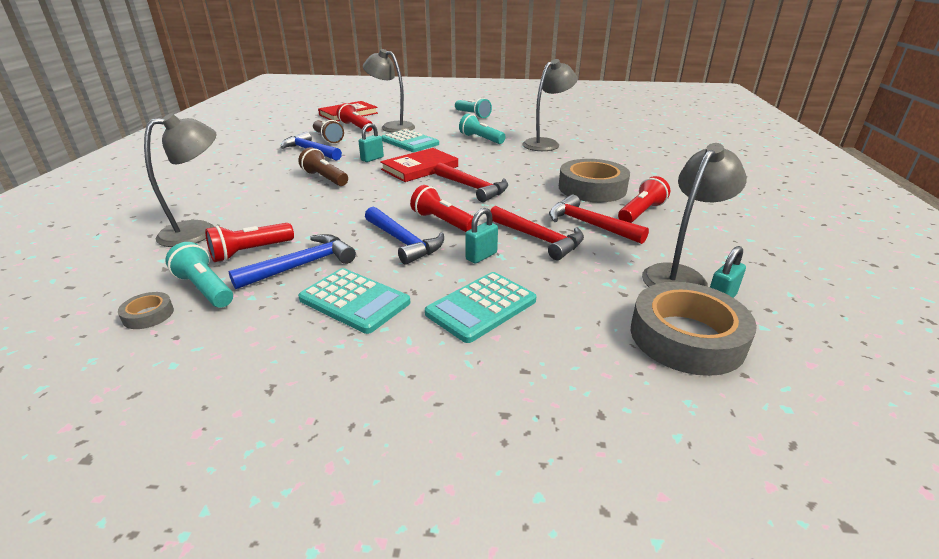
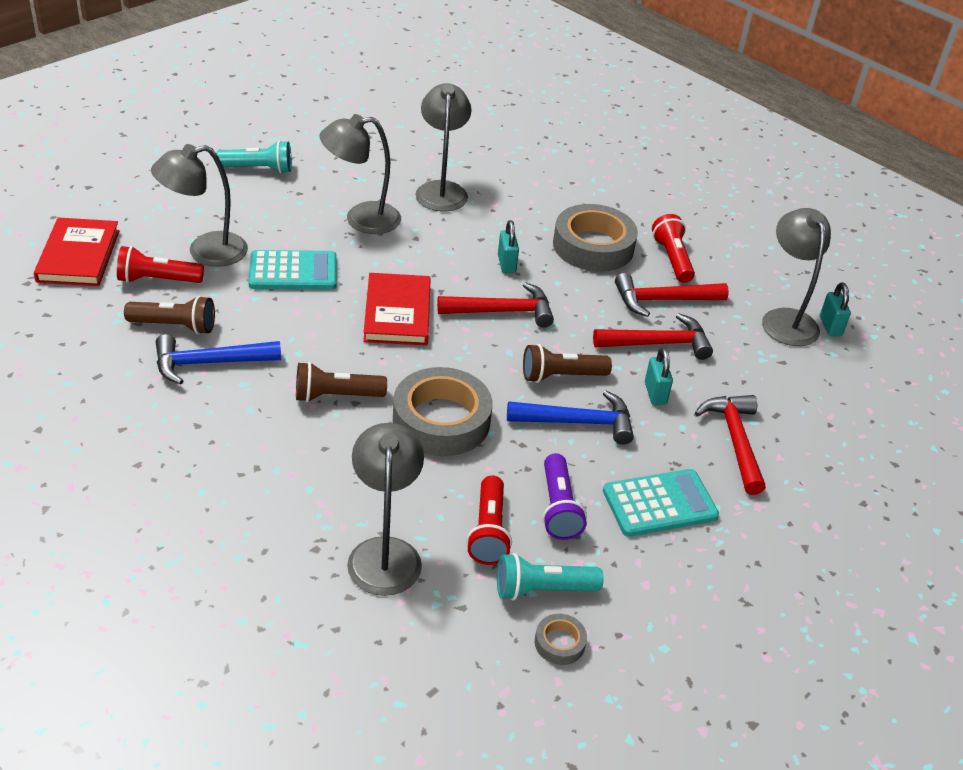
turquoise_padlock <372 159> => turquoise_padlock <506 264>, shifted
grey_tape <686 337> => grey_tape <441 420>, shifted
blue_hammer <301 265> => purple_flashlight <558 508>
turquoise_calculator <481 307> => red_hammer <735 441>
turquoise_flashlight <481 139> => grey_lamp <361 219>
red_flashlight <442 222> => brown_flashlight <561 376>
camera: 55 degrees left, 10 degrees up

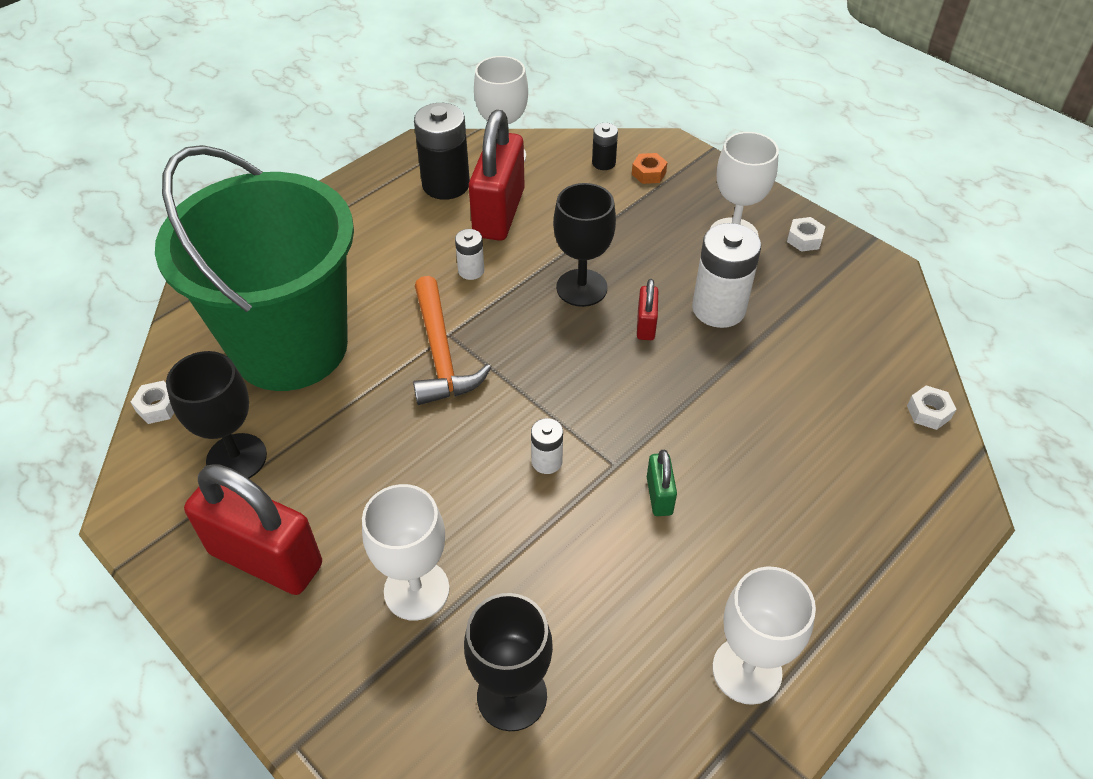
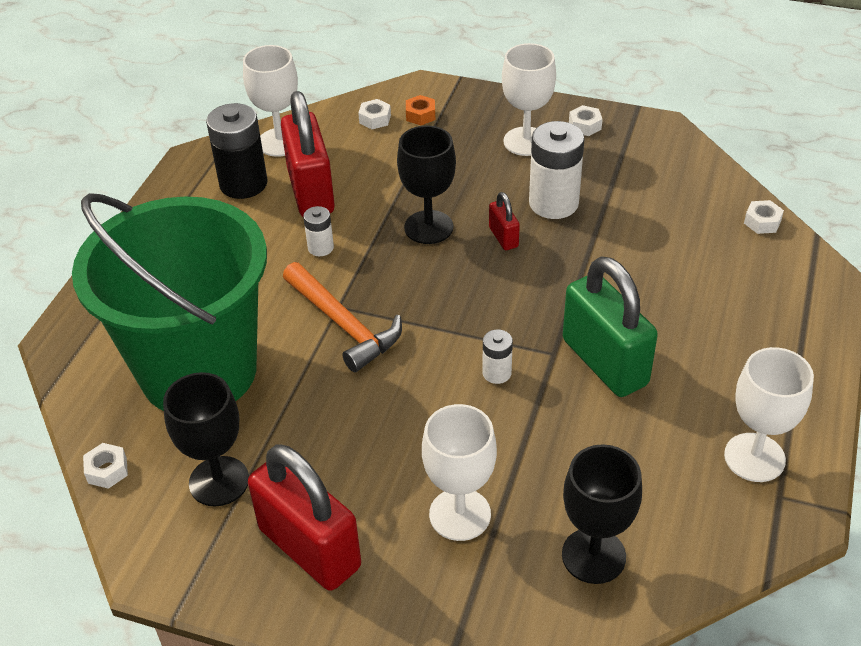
black_battery <603 163> => white_nut <375 119>
red_padlock <266 558> => red_padlock <309 548>, 45 degrees clockwise
green_padlock <659 495> => green_padlock <604 362>, x2.18
camera: 25 degrees left, 5 degrees down

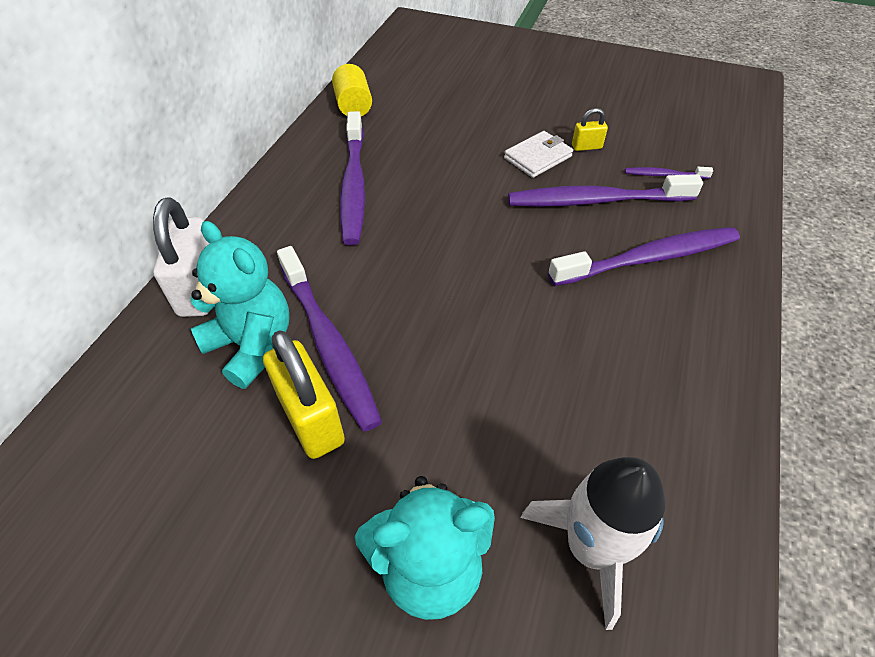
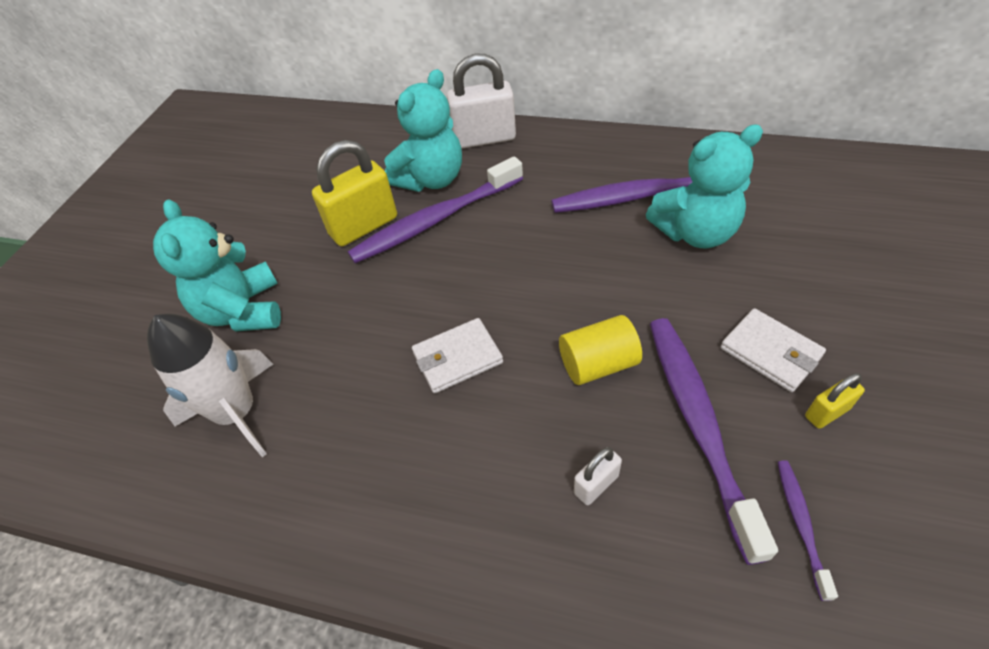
nothing => white_wallet <457 358>
nothing => turquoise_teddy_bear <695 233>
yellow_cylinder <353 106> => yellow_cylinder <598 364>, shifted
purple_toothbrush <648 258> => white_padlock <596 484>
yellow_padlock <586 147> => yellow_padlock <826 412>, 75 degrees clockwise
camera: 90 degrees right, 0 degrees up

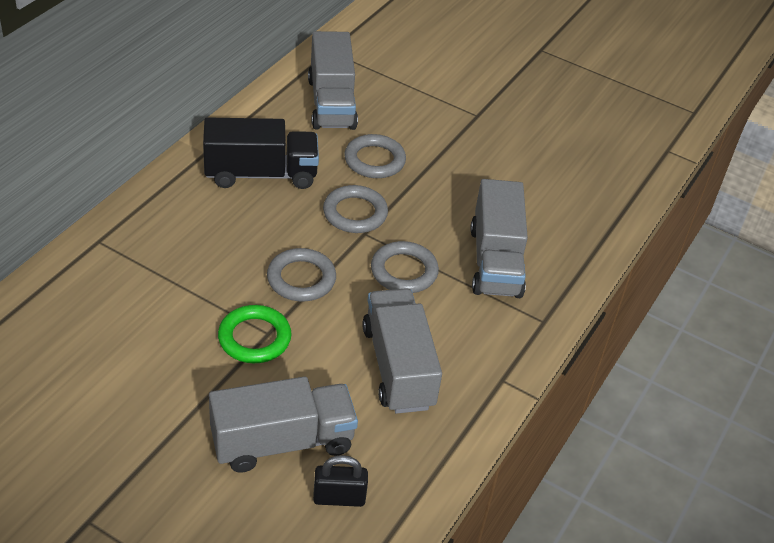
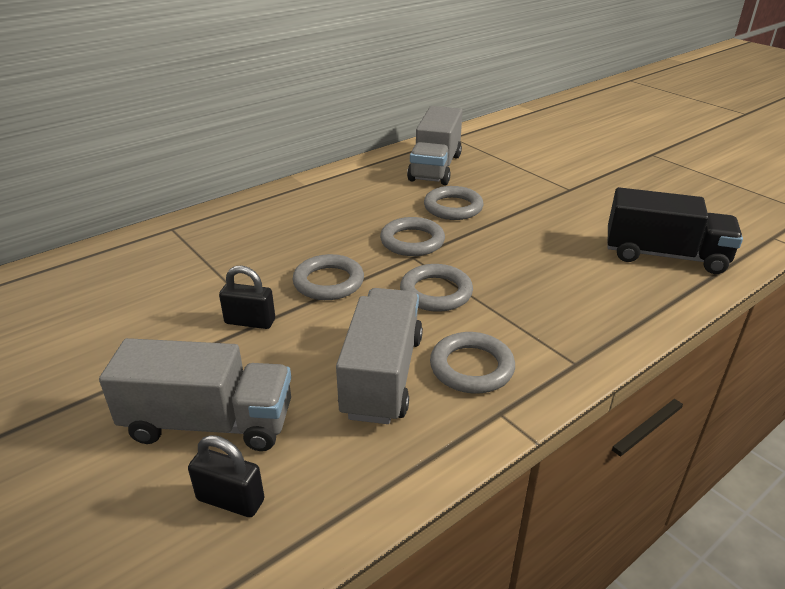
grey_truck <495 261> => nothing
nothing => grey_ring <471 367>
black_truck <261 174> => black_truck <664 255>, shifted
green_ring <254 338> => black_padlock <250 321>
camera: 25 degrees right, 10 degrees down

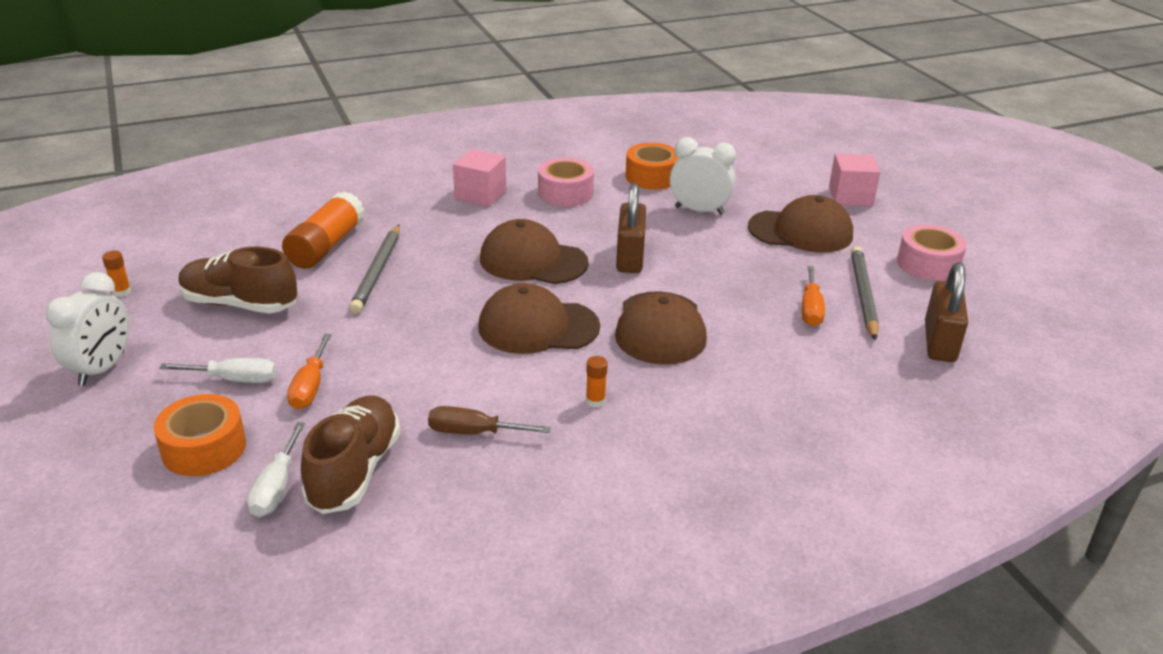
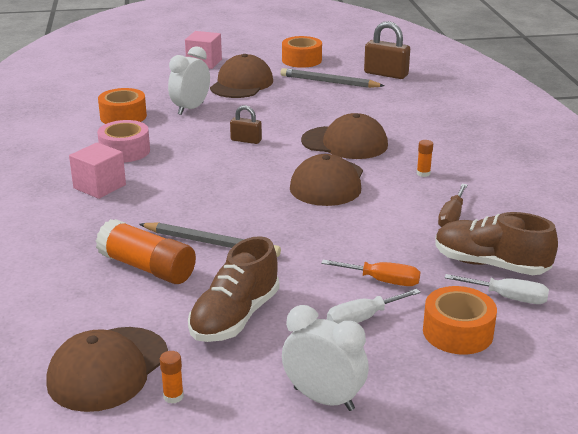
orange_screwdriver <810 309> => nothing
brown_cap <532 261> => brown_cap <108 369>, shifted
pink_tape <928 264> => orange_tape <301 60>
white_screwdriver <235 380> => white_screwdriver <362 318>, 135 degrees counterclockwise
brown_padlock <630 257> => brown_padlock <246 140>, x0.59
camera: 75 degrees left, 5 degrees down

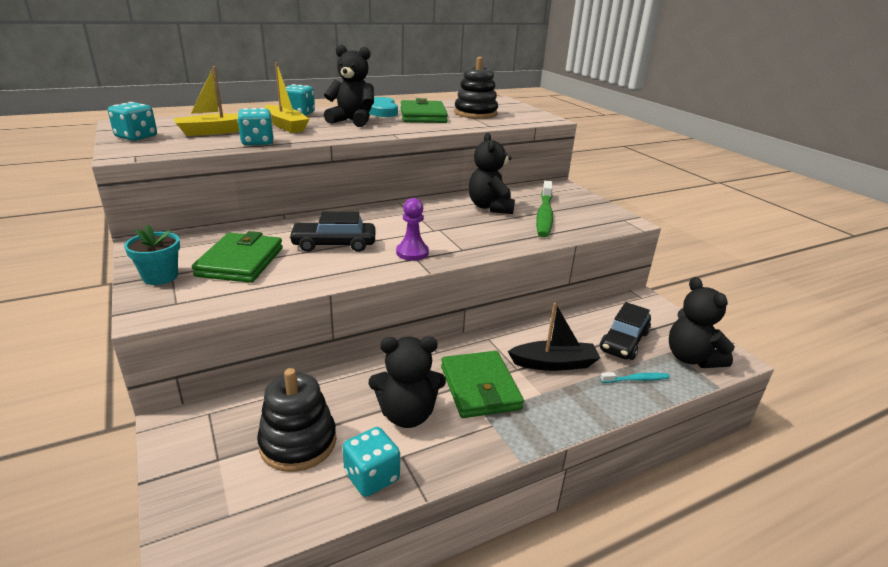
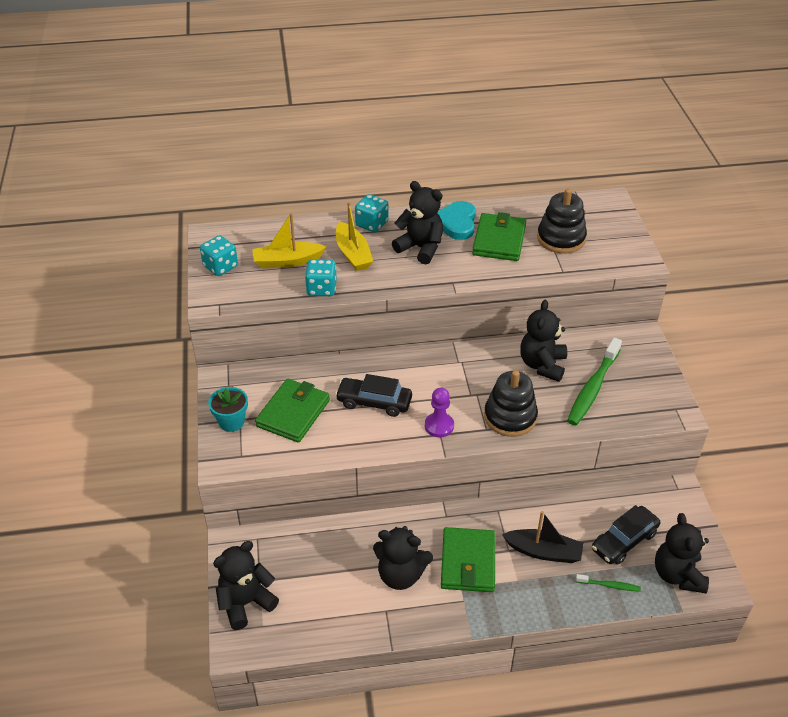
turquoise_dice <372 477> => nothing
nothing => black_teddy_bear <246 603>
black_stacking_toy <298 443> => black_stacking_toy <510 417>, shifted
turquoise_toothbrush <636 379> => green_toothbrush <609 585>
camera: 20 degrees right, 15 degrees up

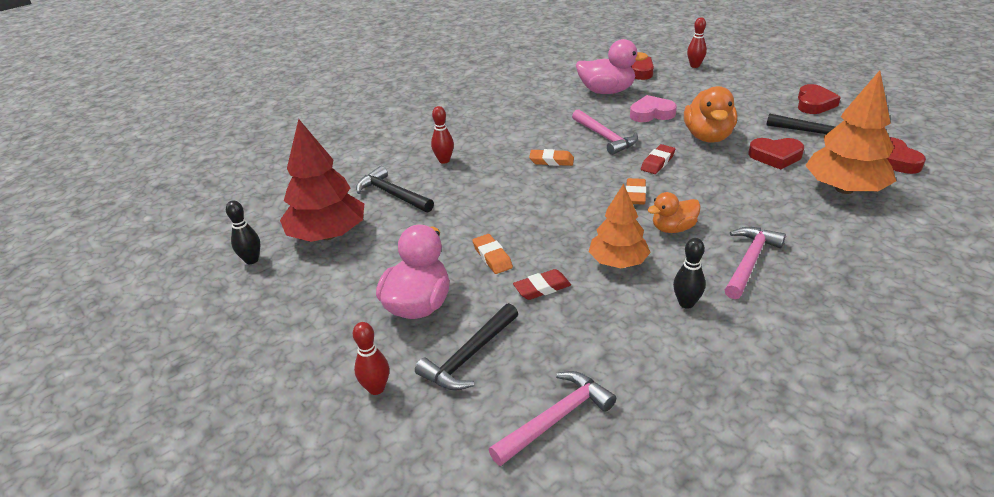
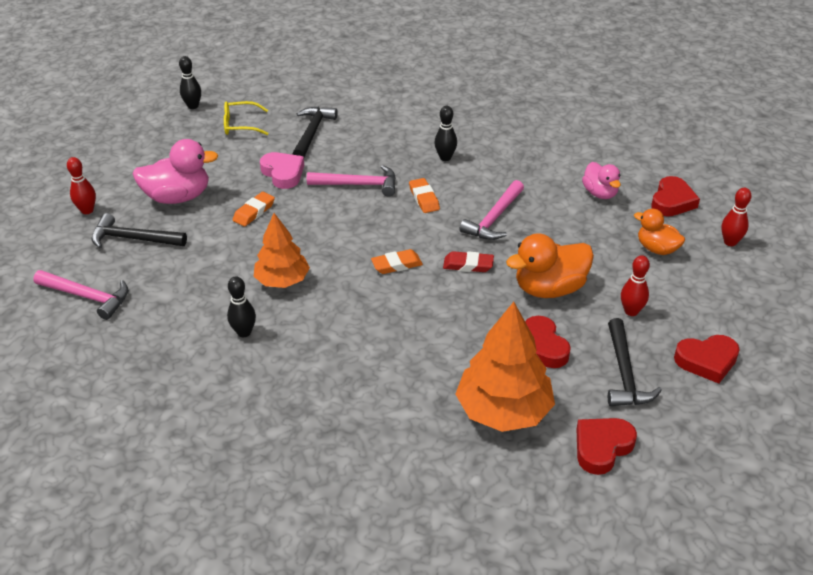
red_eraser <542 288> => nothing
nothing => black_bowling_pin <445 157>
red_bowling_pin <444 160> => red_bowling_pin <631 311>, shifted
pink_heart <651 113> => pink_heart <283 173>, shifted
orange_duck <673 228> => orange_duck <656 249>, shifted
pink_hammer <749 261> => pink_hammer <358 184>, shifted
red_tree <328 235> => yellow_glasses <240 125>
pink_duck <606 91> => pink_duck <600 193>, x0.62
camera: 60 degrees right, 5 degrees up

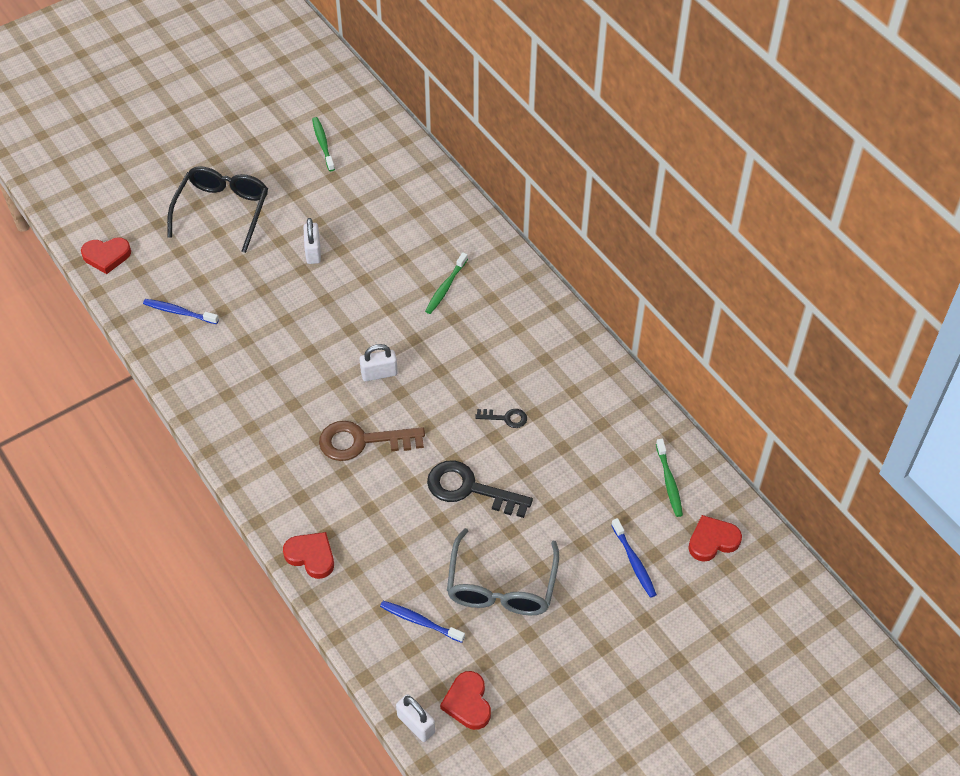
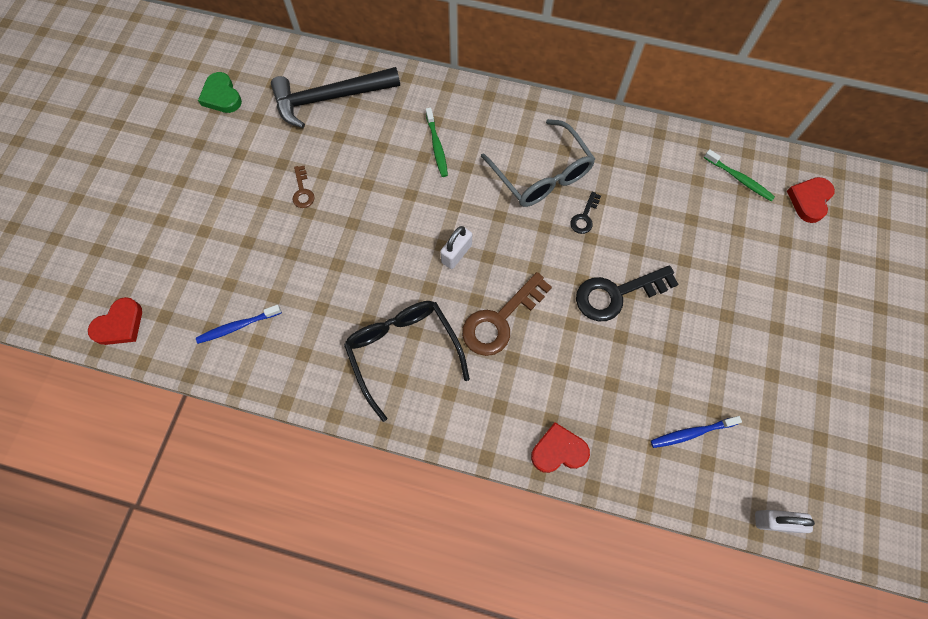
red_heart <468 703> => nothing
blue_toothbrush <634 562> => nothing
nothing => black_hammer <329 98>
black_glasses <222 210> => black_glasses <403 351>, shifted
grey_glasses <501 586> => grey_glasses <542 174>, shifted
white_padlock <313 252> => brown_key <302 191>
green_toothbrush <323 144> => green_heart <221 96>
black_key <506 418> => black_key <584 217>, 150 degrees clockwise
camera: 40 degrees left, 15 degrees up

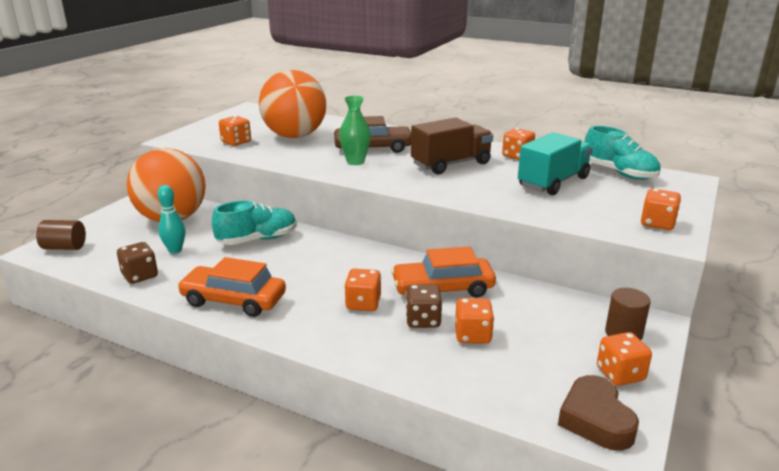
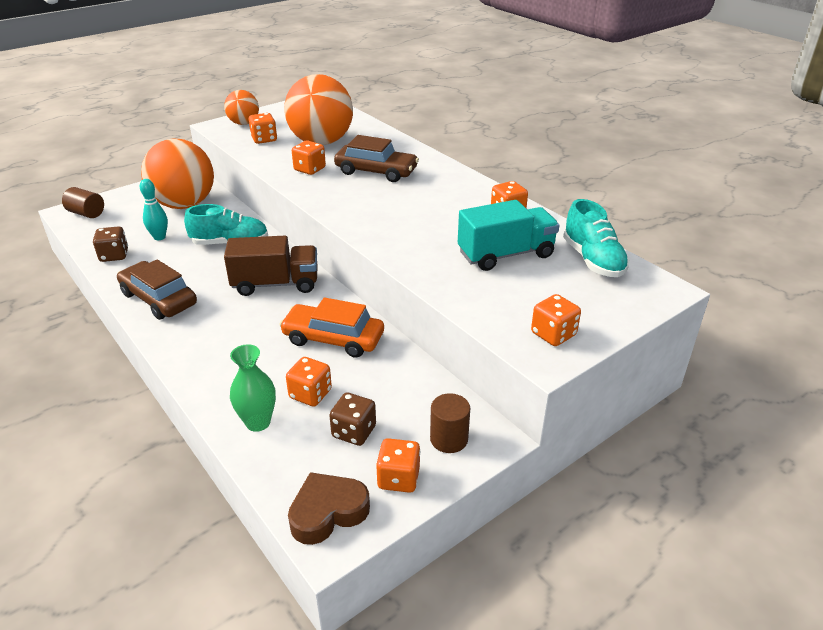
nothing => orange_ball <244 123>
green_vase <355 162> => green_vase <258 422>, shifted
orange_dice <363 303> => orange_dice <309 169>, shifted
brown_dice <423 320> => brown_dice <354 432>, shifted
brown_truck <451 164> => brown_truck <275 284>, shifted
orange_car <234 300> => brown_car <159 299>
brown_heart <595 419> => brown_heart <328 512>, 45 degrees clockwise
camera: 25 degrees right, 10 degrees up

